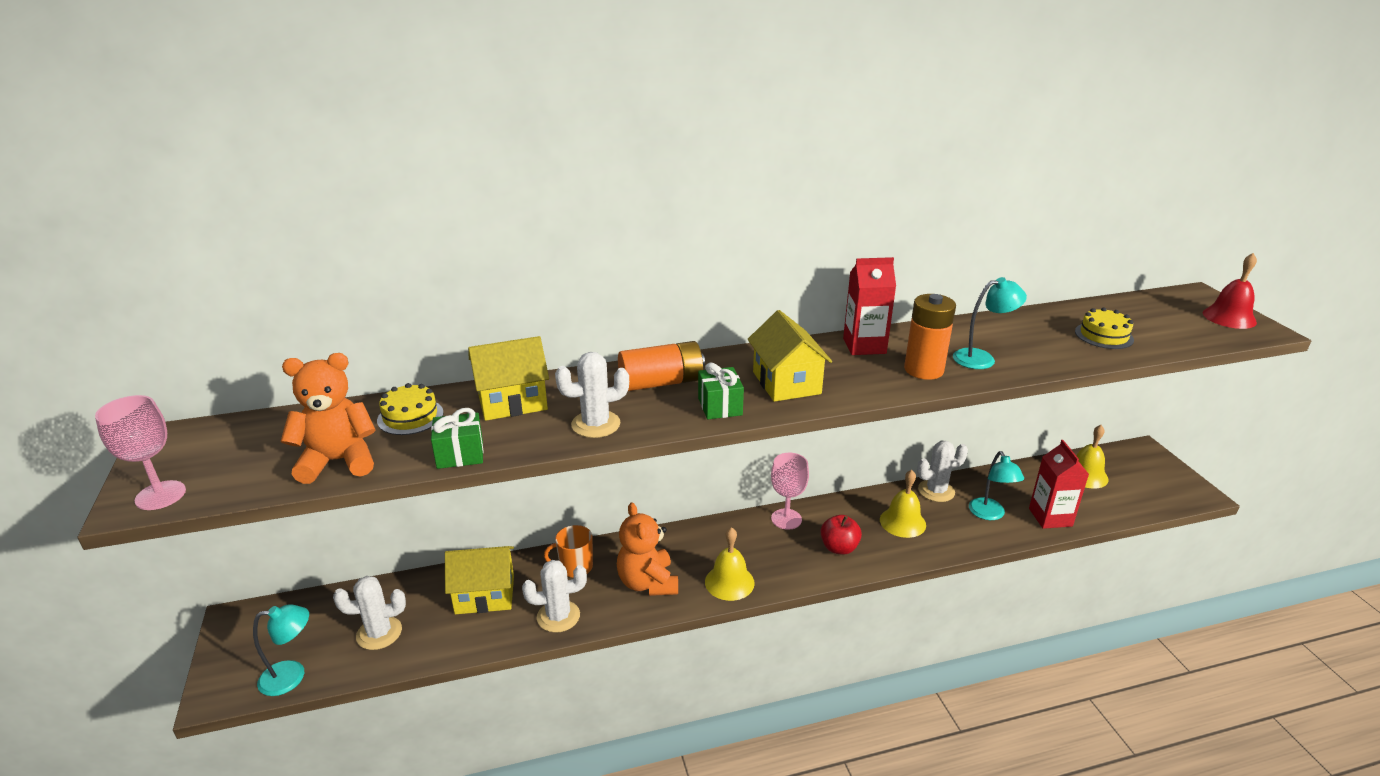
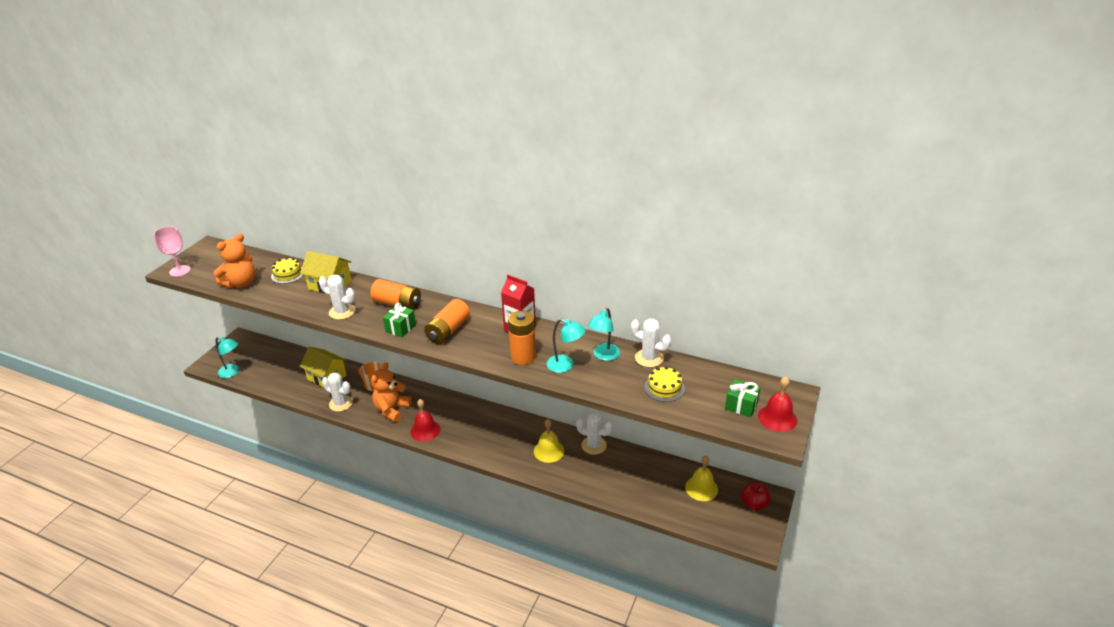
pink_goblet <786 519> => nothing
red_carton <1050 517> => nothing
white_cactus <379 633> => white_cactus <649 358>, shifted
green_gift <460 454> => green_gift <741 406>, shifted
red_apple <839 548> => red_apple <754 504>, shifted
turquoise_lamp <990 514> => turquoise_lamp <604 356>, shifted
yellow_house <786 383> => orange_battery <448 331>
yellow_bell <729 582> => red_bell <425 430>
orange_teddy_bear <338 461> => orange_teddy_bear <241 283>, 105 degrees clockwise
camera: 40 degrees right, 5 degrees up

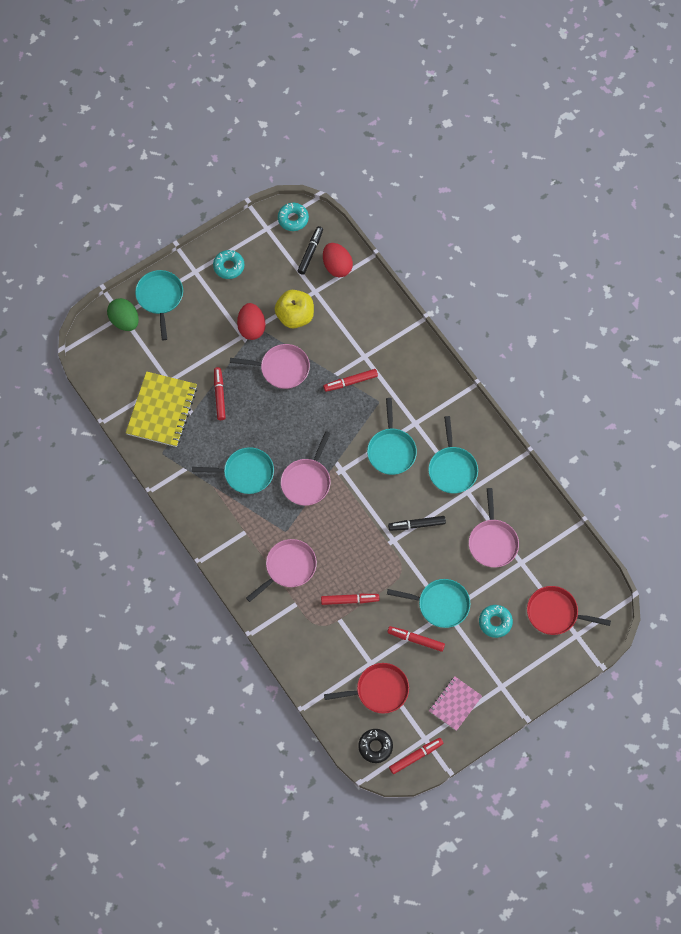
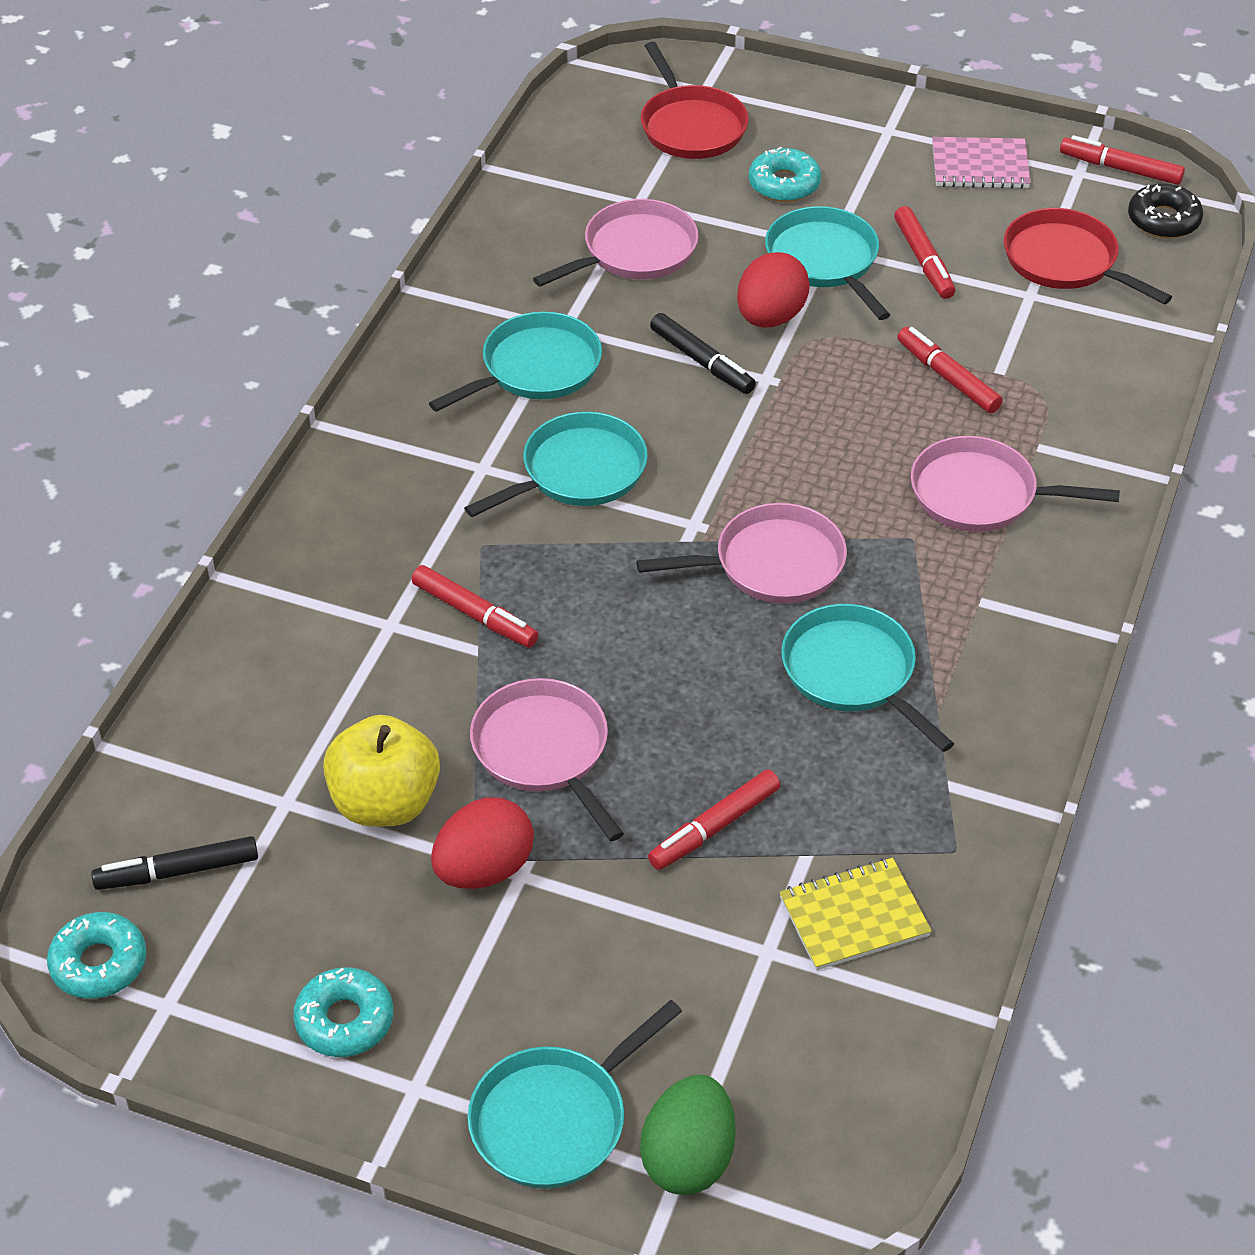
red_egg <337 266> => red_egg <770 317>, shifted
yellow_notebook <162 410> => yellow_notebook <854 916>, x0.60
camera: 125 degrees left, 20 degrees down

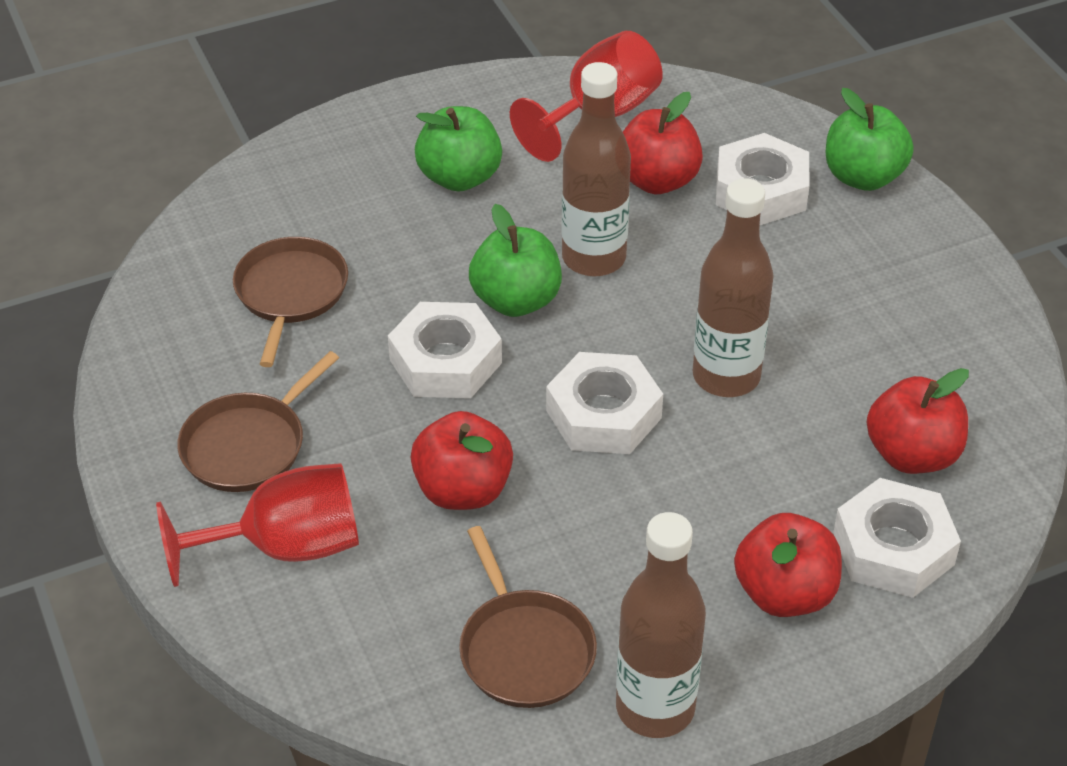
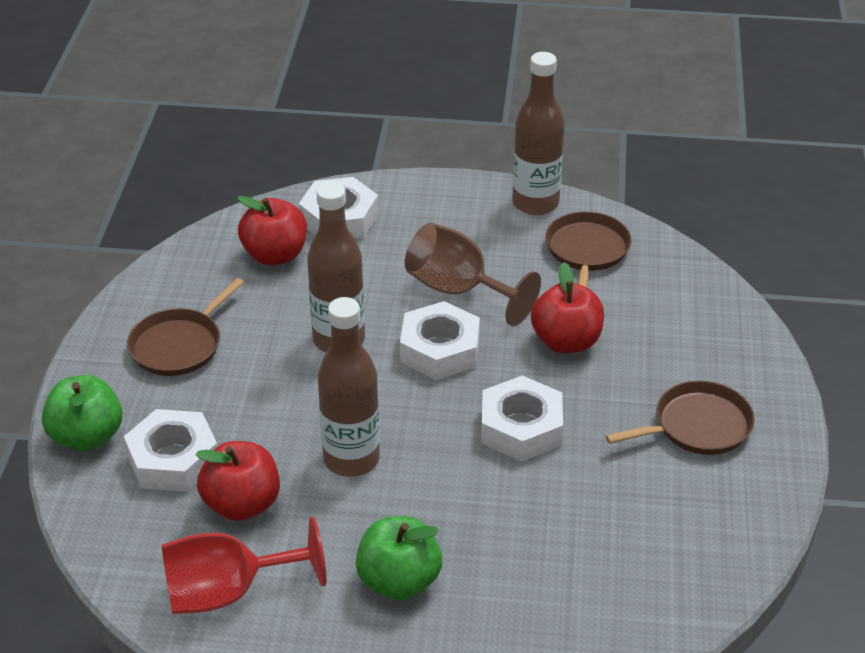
red_goblet <285 547> => nothing
green_apple <516 300> => nothing
red_apple <785 593> => nothing
nothing => brown_goblet <459 290>
brown_pan <290 293> => brown_pan <179 345>, shifted
camera: 150 degrees left, 5 degrees down

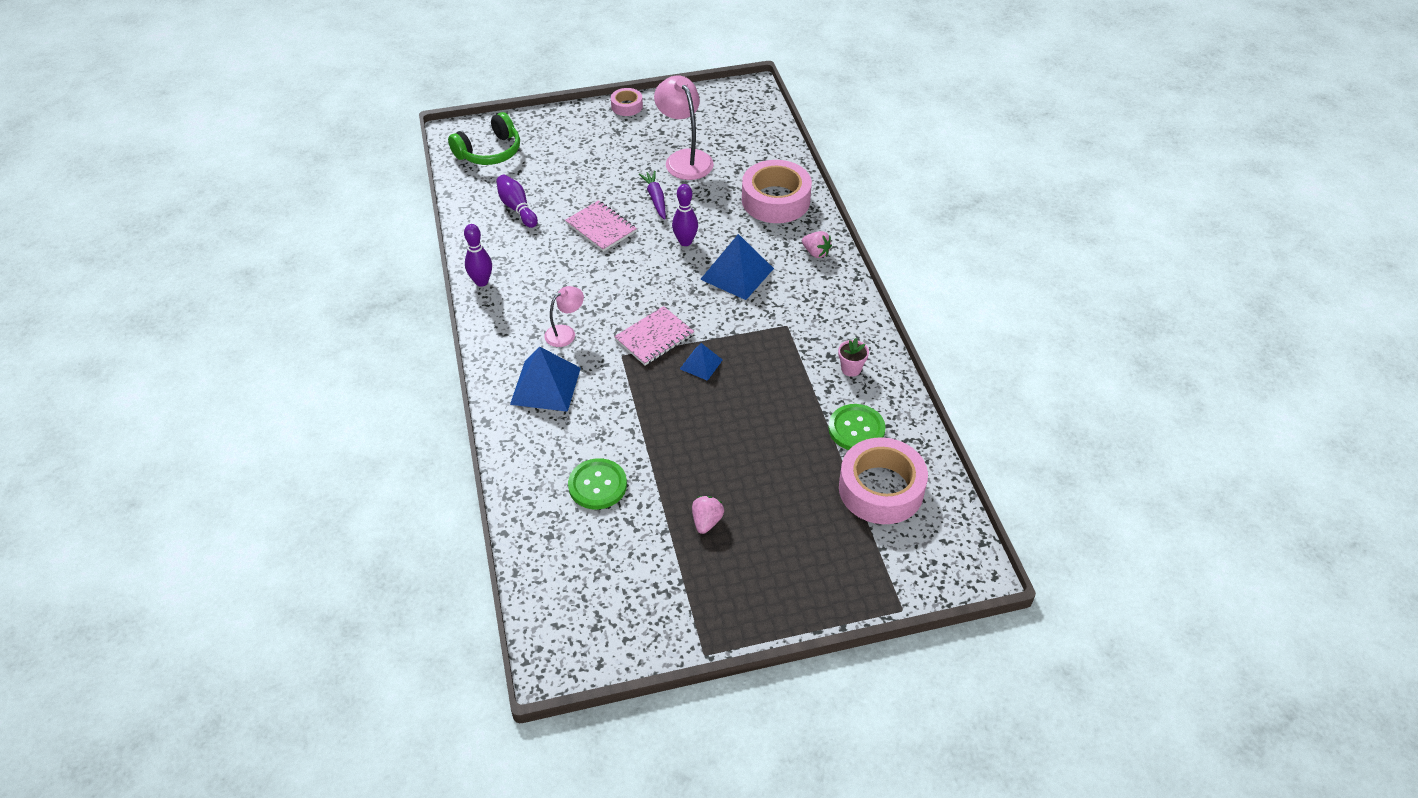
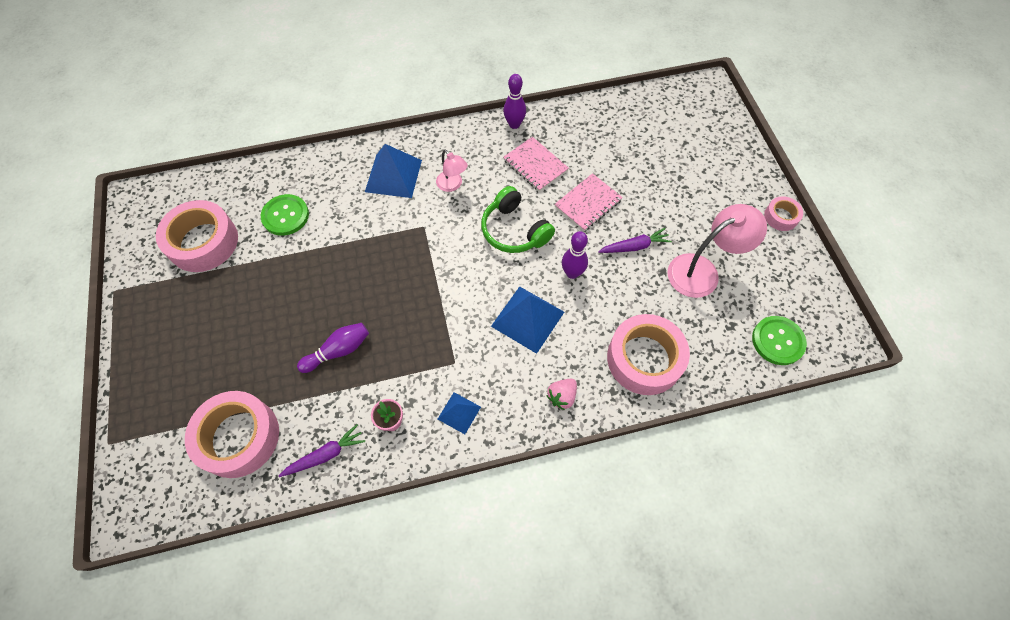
pink_strawberry <706 521> => nothing
nothing => pink_tape <203 242>
nothing => purple_carrot <325 455>
green_headphones <489 152> => green_headphones <514 230>, shifted
purple_bowling_pin <517 208> => purple_bowling_pin <338 351>, shifted
pink_notebook <654 337> => pink_notebook <535 165>, shifted
blue_pyramid <701 364> => blue_pyramid <459 413>, shifted
green_button <856 429> => green_button <777 341>, shifted
camera: 90 degrees right, 15 degrees up

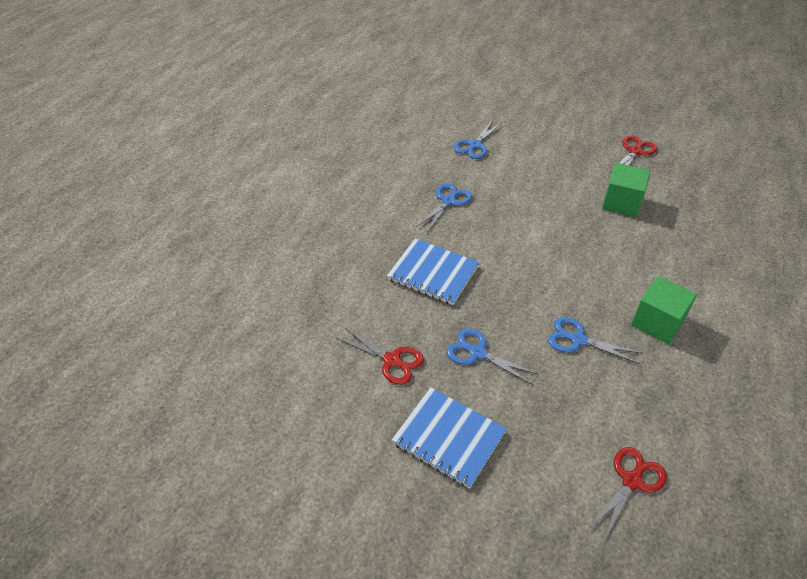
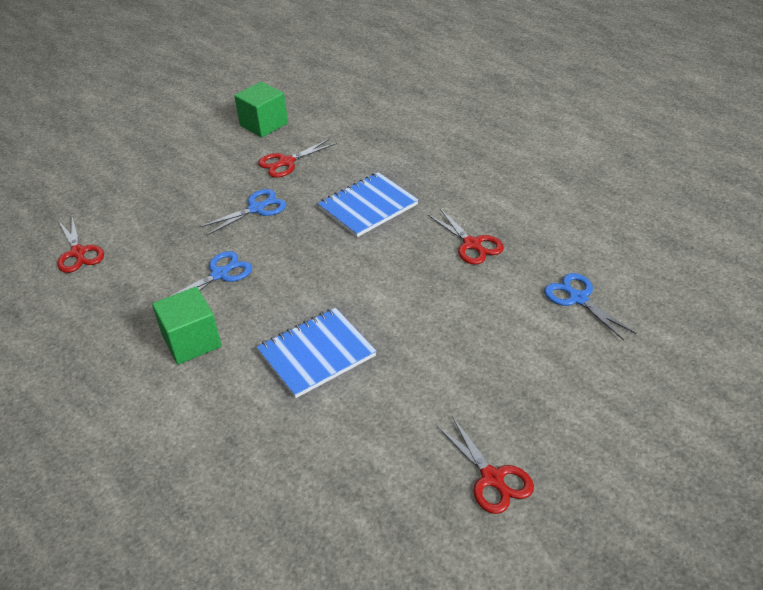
blue_notebook <449 438> => blue_notebook <316 354>, shifted
green_cube <621 203> => green_cube <264 124>, shifted
blue_scissors <448 201> => red_scissors <472 244>
camera: 115 degrees right, 5 degrees down

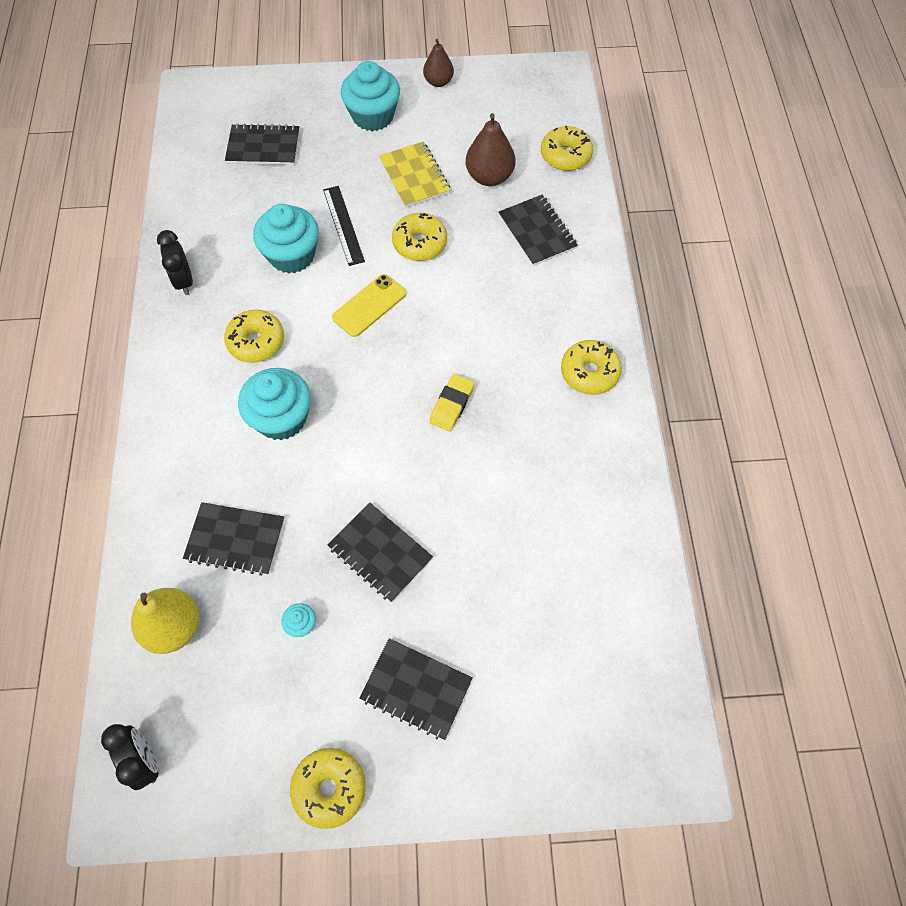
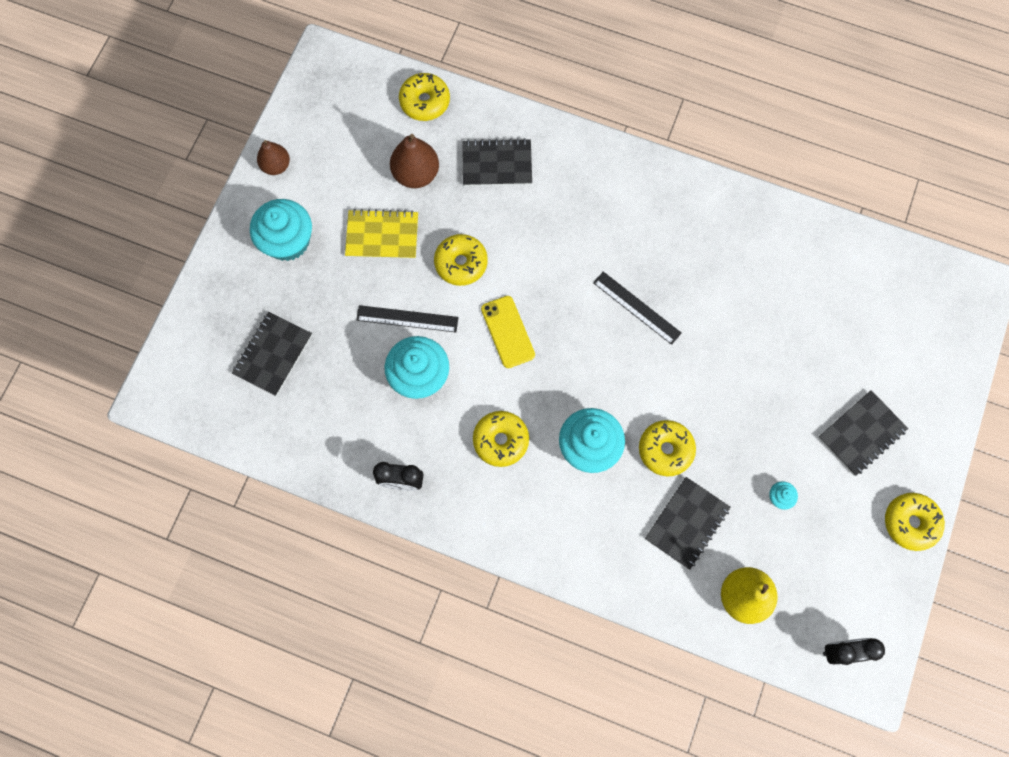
black_notebook <380 553> => nothing
yellow_donut <589 372> => yellow_donut <665 450>, shifted
yellow_eraser <452 405> => black_ruler <637 307>
camera: 65 degrees left, 10 degrees up

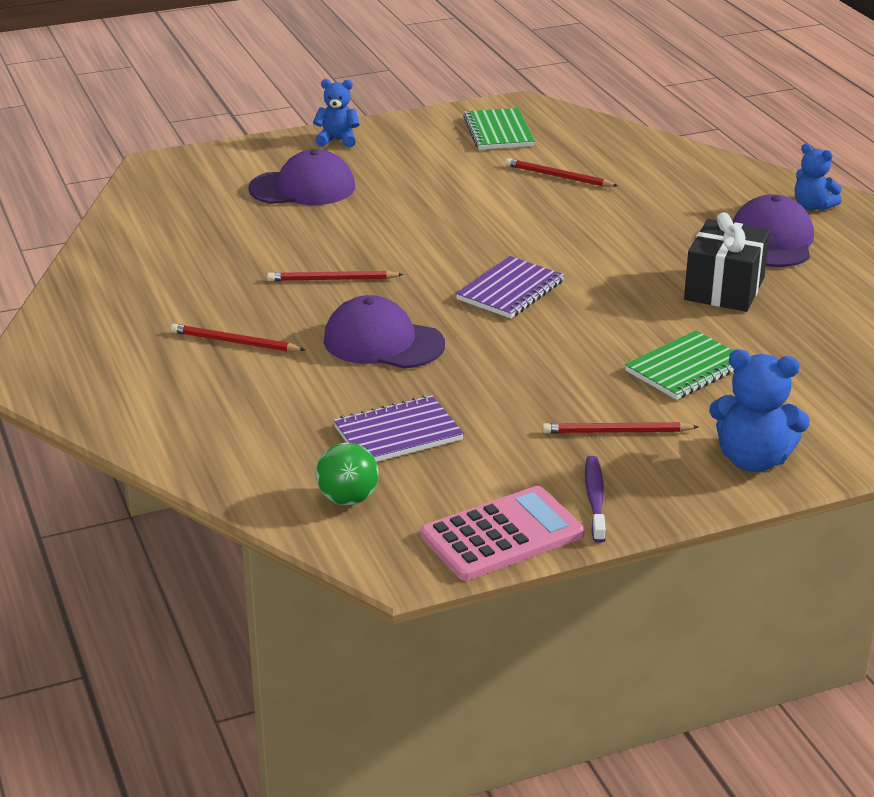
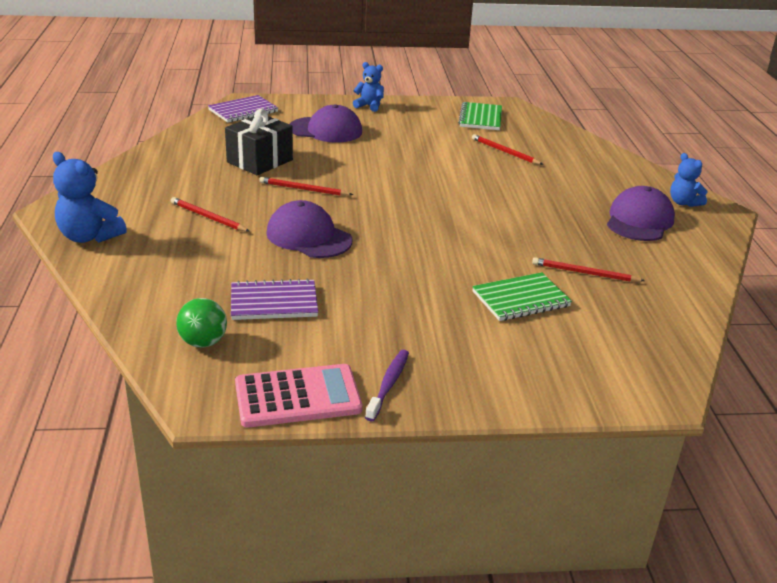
purple_notebook <510 290> => purple_notebook <243 111>, shifted
red_pencil <616 432> => red_pencil <584 273>, shifted
black_gift <724 289> => black_gift <260 161>, shifted
blue_teddy_bear <753 460> => blue_teddy_bear <89 237>, shifted
camera: 15 degrees right, 0 degrees up

